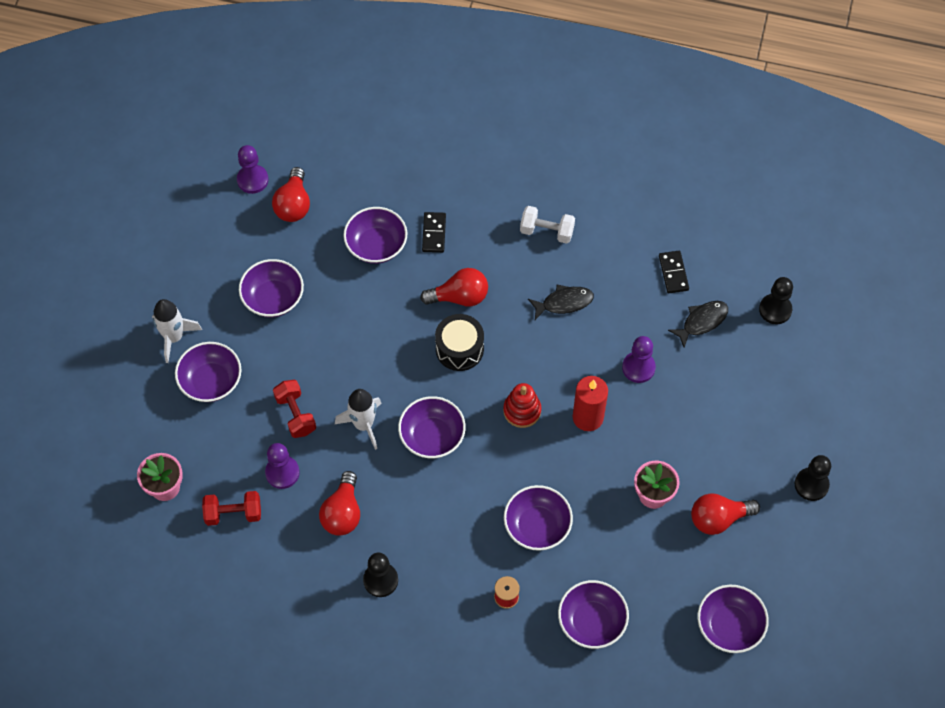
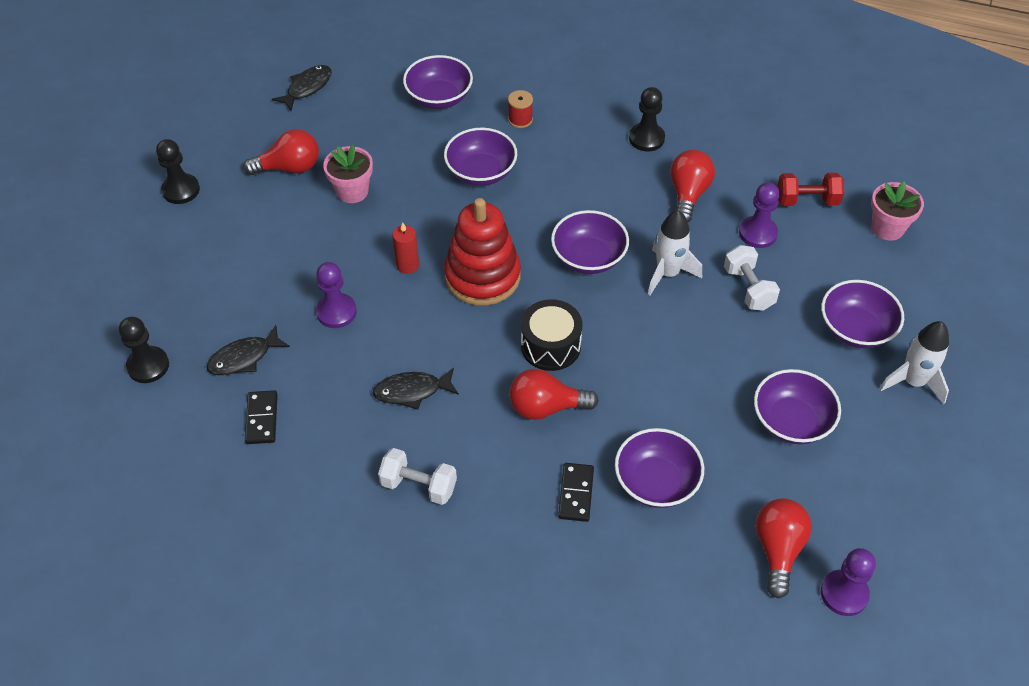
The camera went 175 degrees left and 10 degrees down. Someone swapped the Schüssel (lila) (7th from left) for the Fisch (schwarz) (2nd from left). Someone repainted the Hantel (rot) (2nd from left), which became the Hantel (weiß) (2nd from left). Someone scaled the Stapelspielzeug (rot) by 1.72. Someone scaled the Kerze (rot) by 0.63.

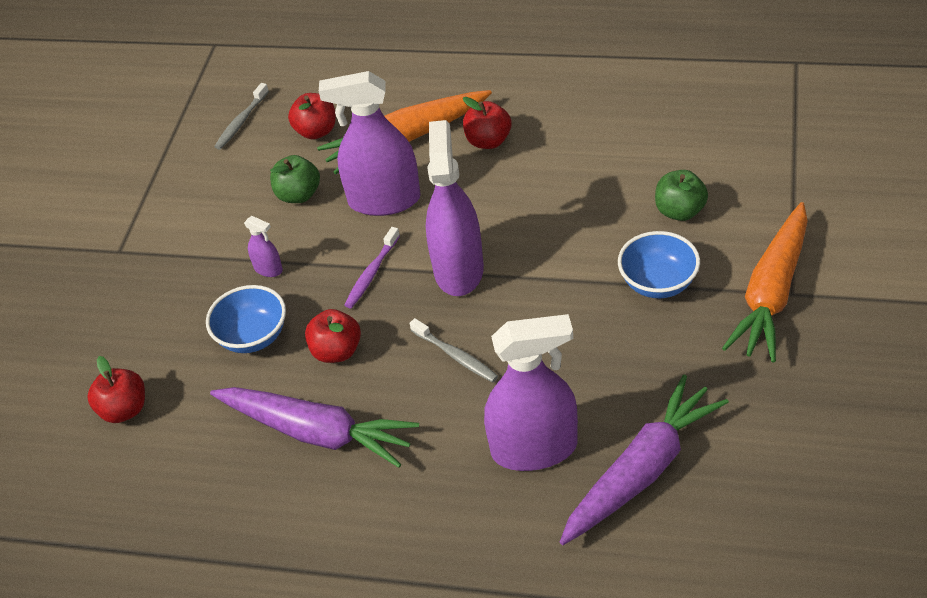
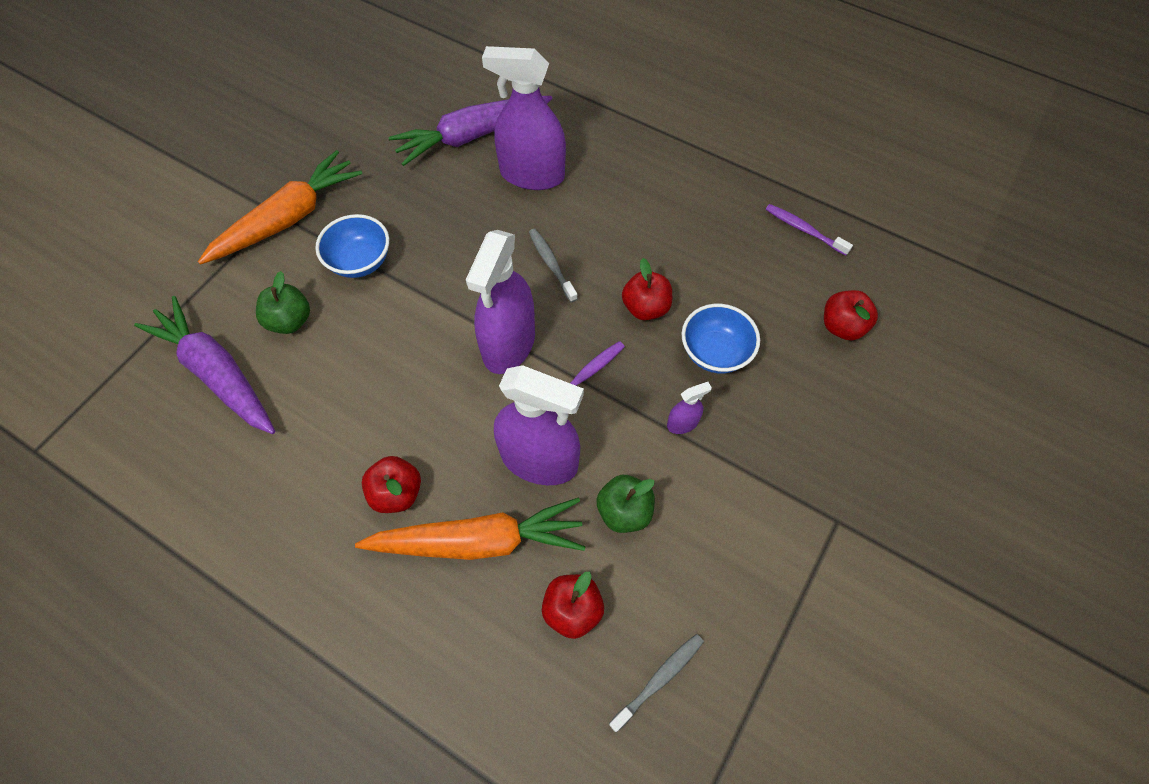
The camera went 165 degrees left and 15 degrees up. Someone put down the Zahnbürste (lila) (2nd from left). Someone carried the Karotte (lila) (1st from left). Someone rotated the Sprühflasche (lila) (1st from left in the first image) by 105 degrees clockwise.

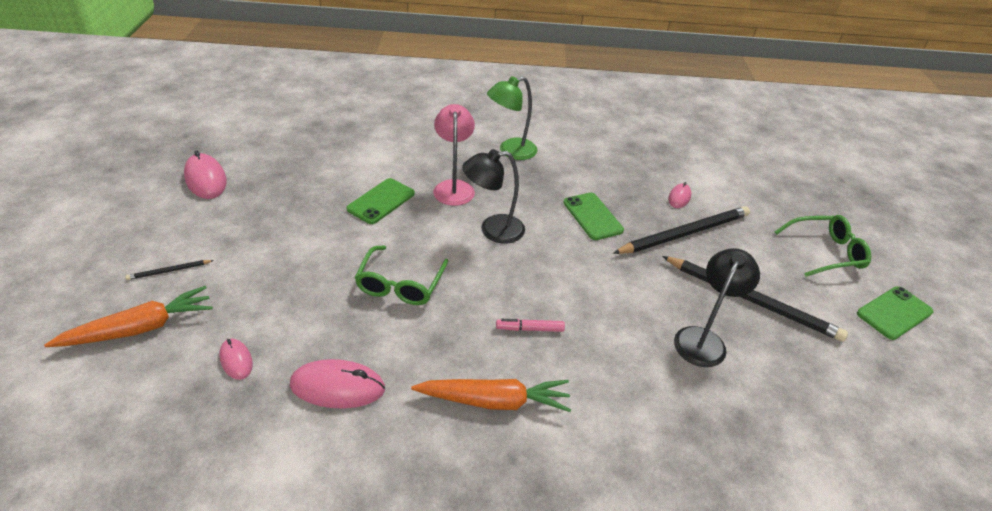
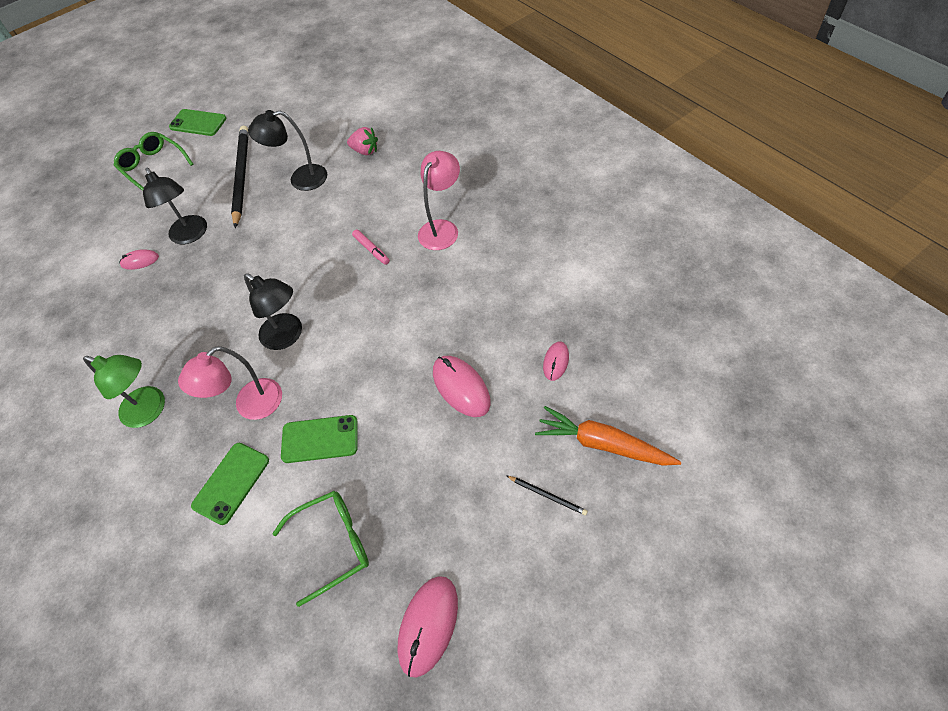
The camera went 120 degrees left and 15 degrees up. Someone put down the Erdbeere (rosa). Someone carried the Computermaus (rosa) (3rd from left). Someone carried the Brille (grün) (1st from left in the first image). Someone carried the Handy (grün) (2nd from left). Someone swapped the Karotte (orange) (2nd from left) for the Lampe (rosa) (2nd from left). Someone swapped the Bleistift (schwarz) (2nd from left) for the Lampe (schwarz) (1st from left).

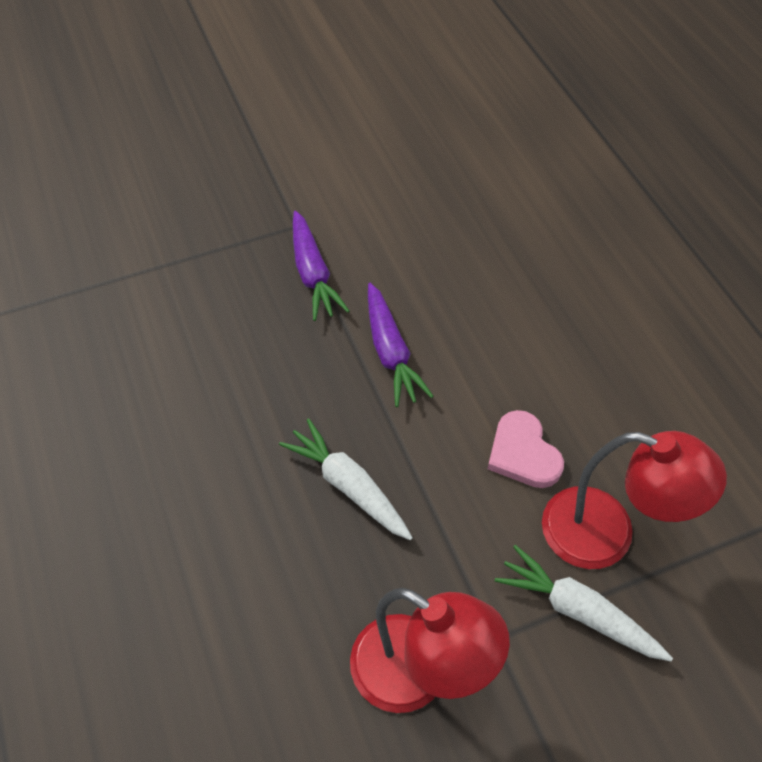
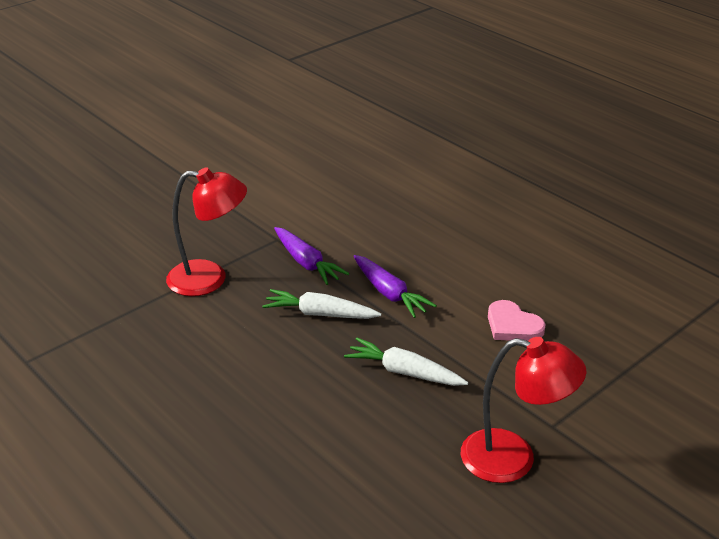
The camera went 20 degrees left and 20 degrees down. Someone carried the Karotte (weiß) (2nd from left in the first image). Someone carried the Lampe (rot) (2nd from left in the first image).

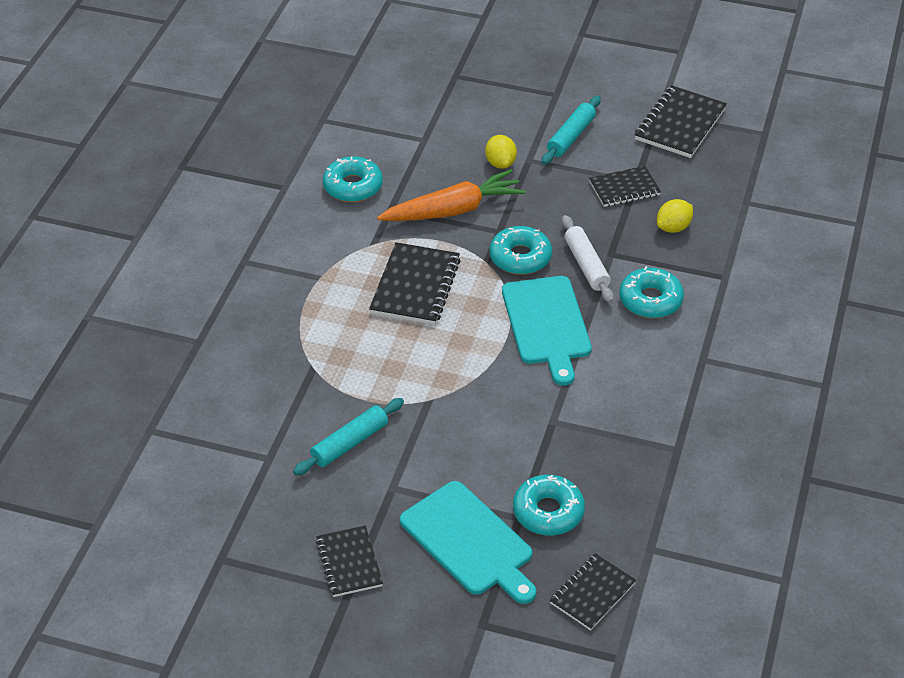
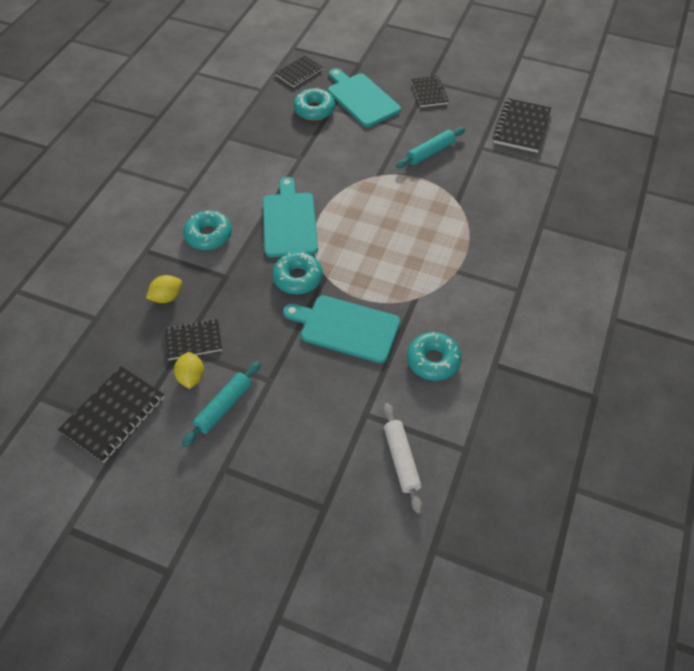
The camera went 175 degrees left and 10 degrees up. Someone carried the Notizbuch (schwarz) (2nd from left in the first image). Someone carried the Zitrone (gelb) (1st from left in the first image). Someone carried the Nudelholz (weiß). Someone swapped the Karotte (orange) for the Schneidebrett (türkis) (2nd from left).

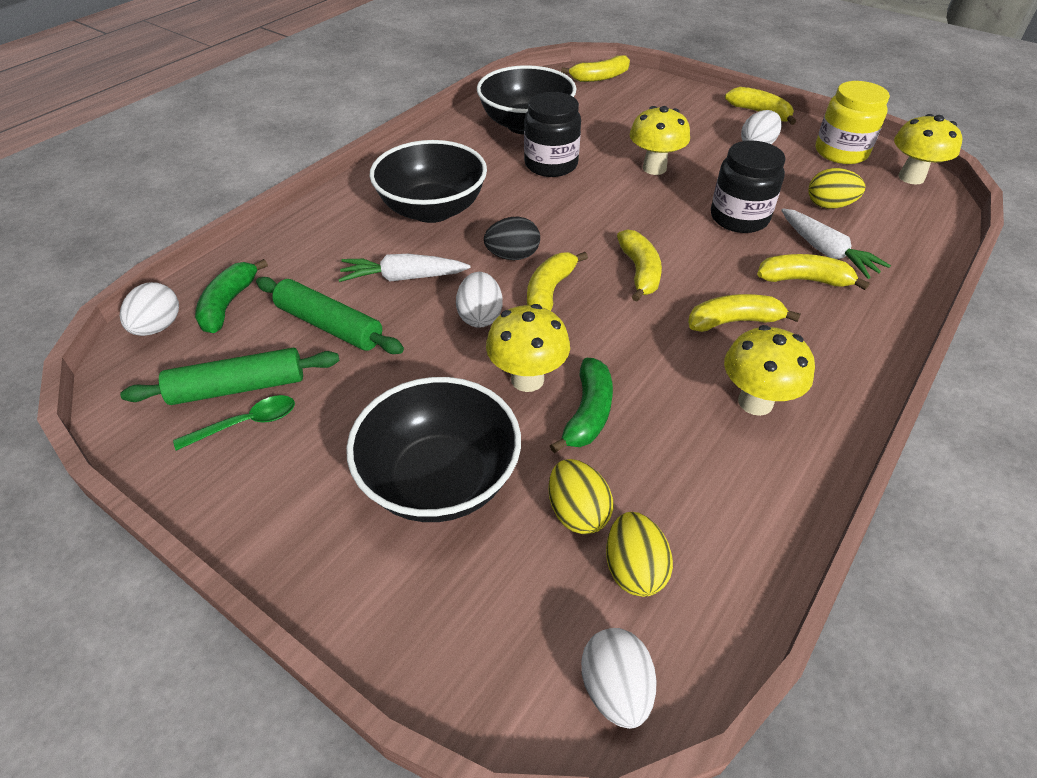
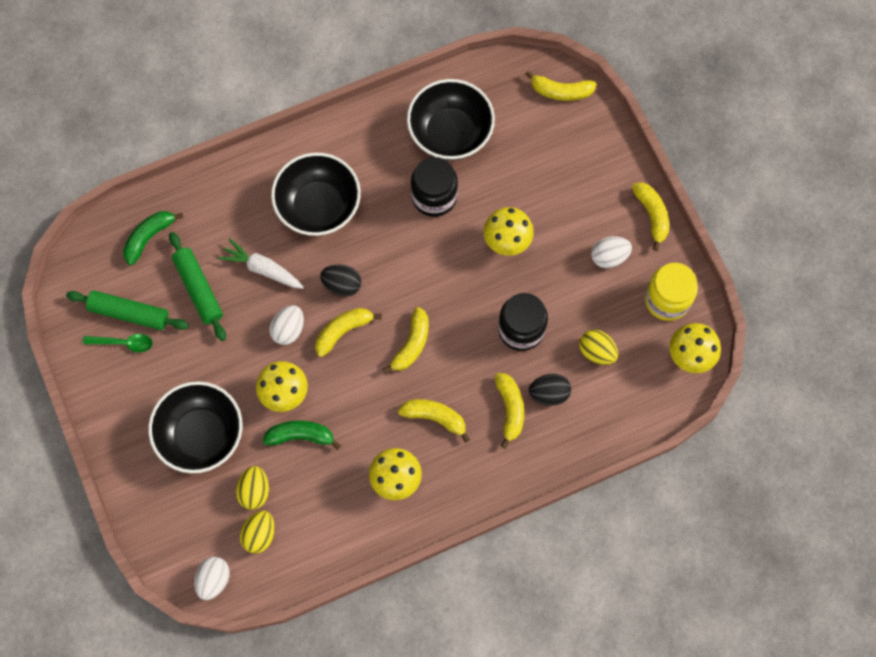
The camera went 30 degrees right and 25 degrees up. Someone took away the Ei (weiß) (1st from left). Someone swapped the Karotte (weiß) (2nd from left) for the Ei (schwarz) (2nd from left). Someone rotated the Banane (grün) (2nd from left) by 135 degrees counterclockwise. Someone rotated the Banane (gelb) (6th from left in the first image) by 45 degrees clockwise.

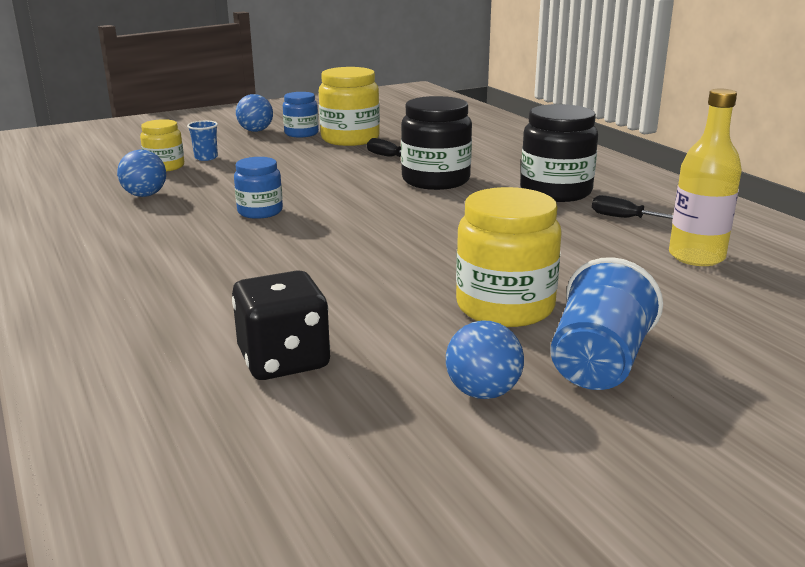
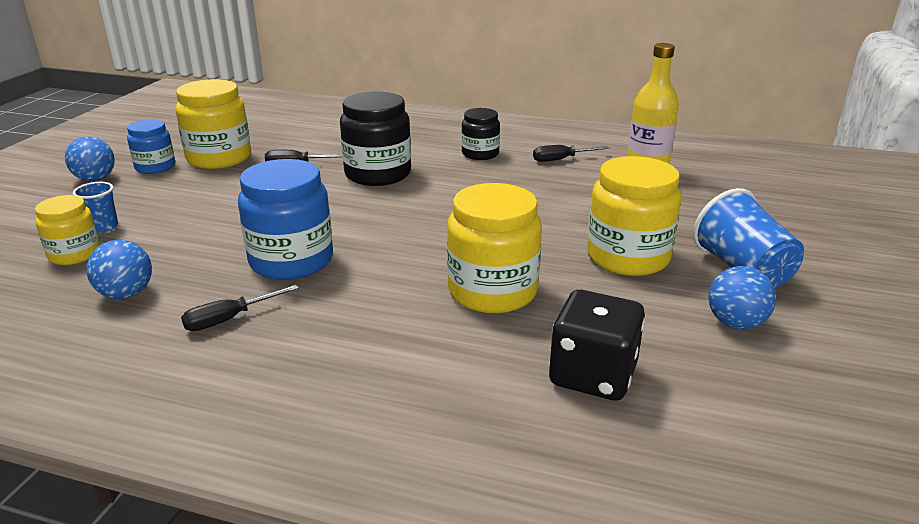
The camera went 45 degrees left and 5 degrees up. Someone put down the Schraubenzieher (schwarz) (1st from left). Someone put down the Einmachglas (gelb) (3rd from left). Someone scaled the Einmachglas (blau) (1st from left in the first image) by 1.67. Someone scaled the Einmachglas (schwarz) (2nd from left) by 0.60.

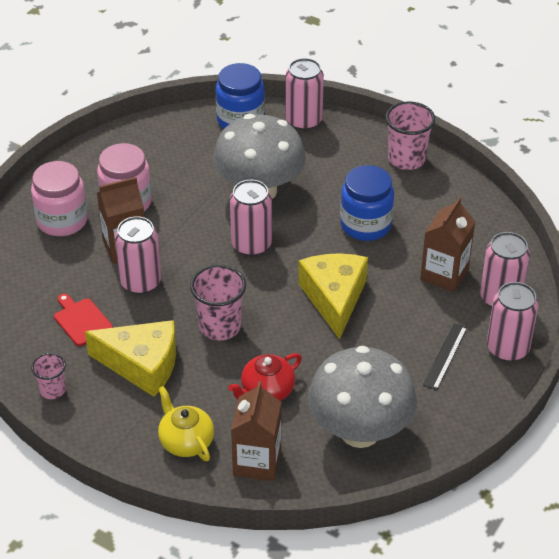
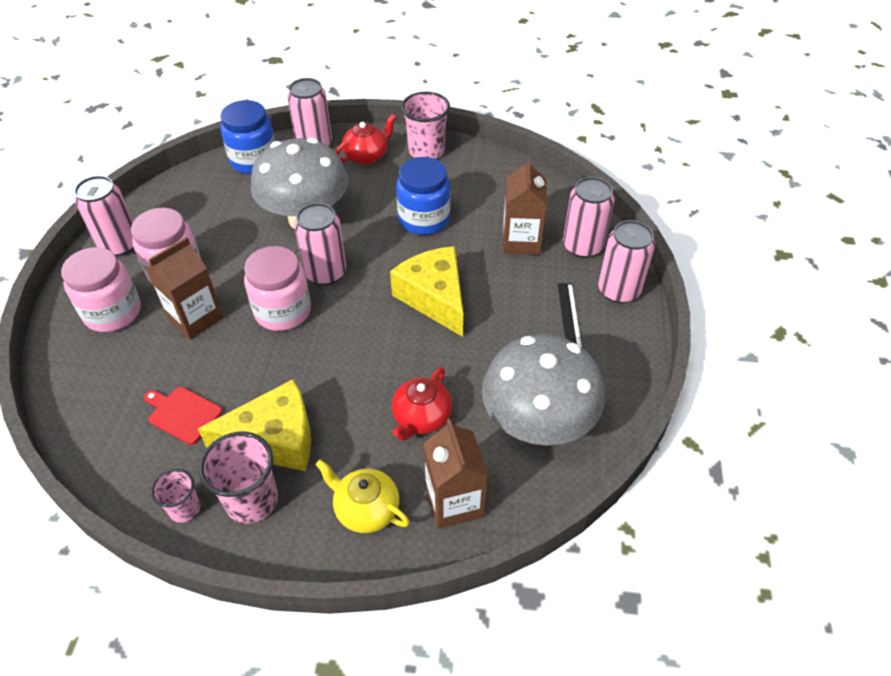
The camera went 25 degrees left and 5 degrees up. Someone put down the Einmachglas (rosa) (3rd from left). Someone put down the Teekanne (rot) (1st from left). Someone carried the Dose (rosa) (1st from left). Someone carried the Becher (rosa) (2nd from left).

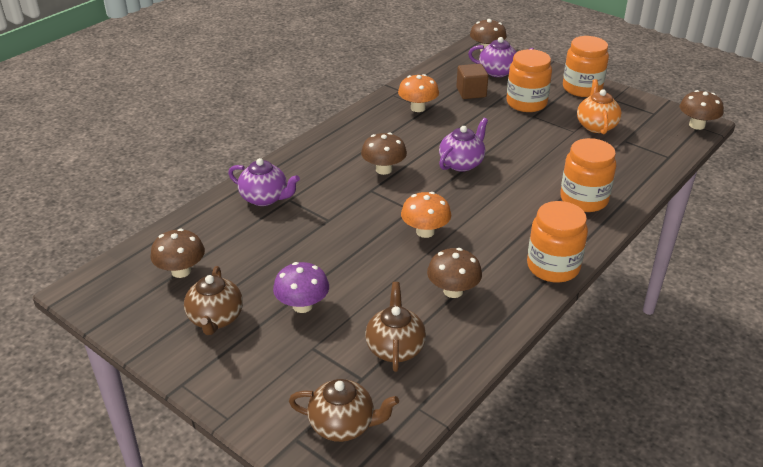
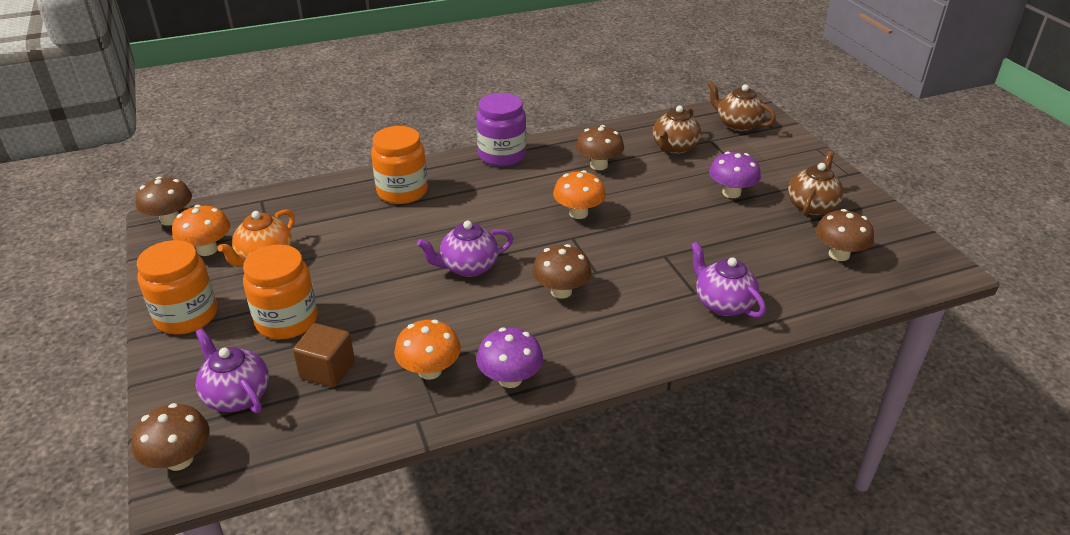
The camera went 150 degrees left and 0 degrees up. Someone put down the Pilz (orange) (1st from left). Someone put down the Pilz (lila) (1st from left). Someone repainted the Einmachglas (orange) (2nd from left), which became the Einmachglas (lila).

